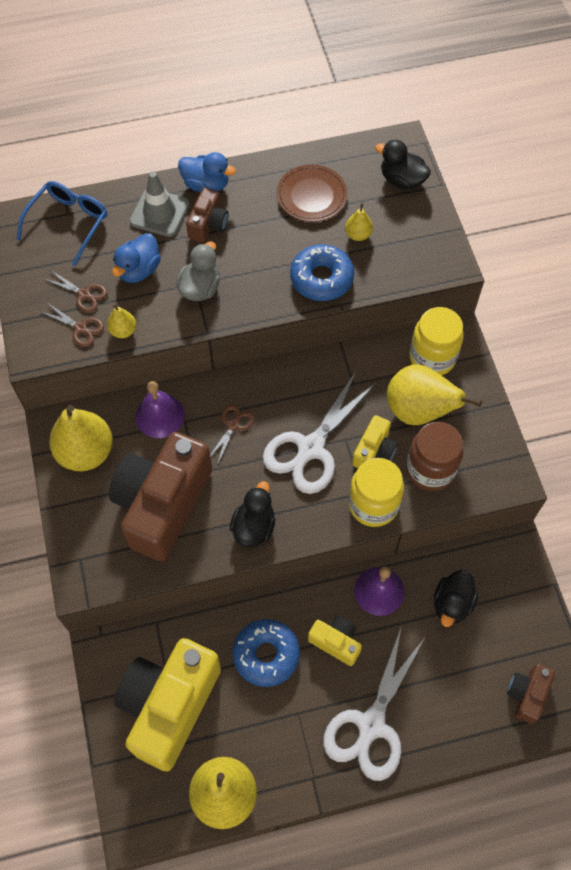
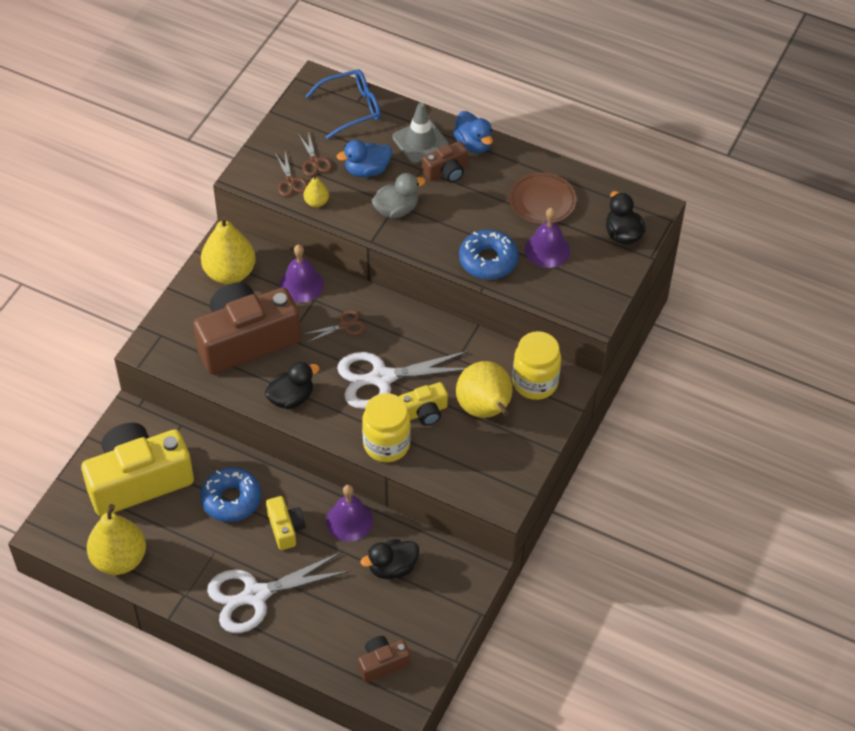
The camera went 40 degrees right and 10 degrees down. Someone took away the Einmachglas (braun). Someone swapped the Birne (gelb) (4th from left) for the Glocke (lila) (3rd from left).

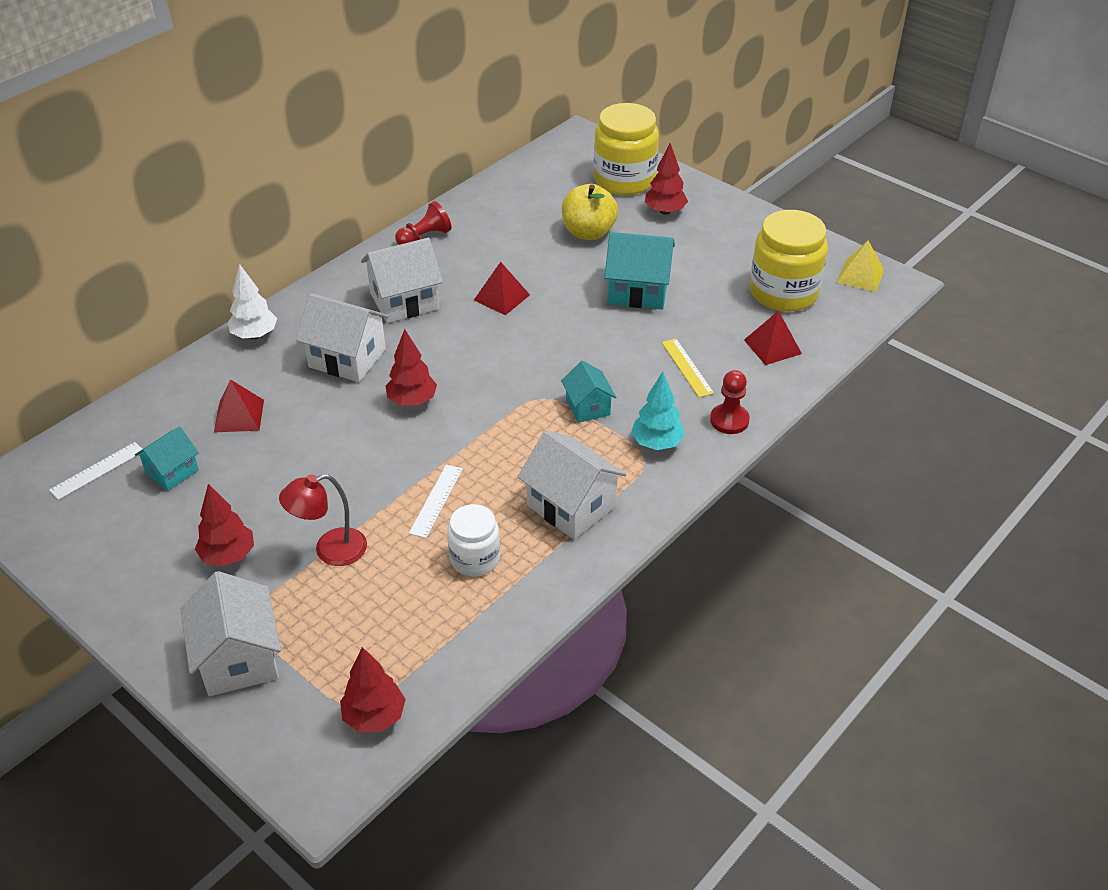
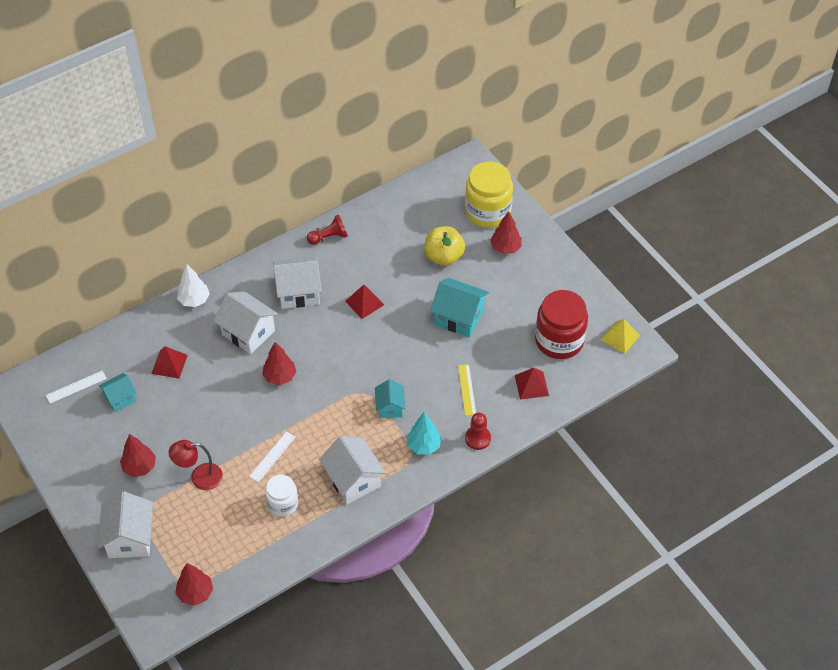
The camera went 15 degrees right and 10 degrees up. Someone repainted the Einmachglas (gelb) (2nd from left), which became the Einmachglas (rot).

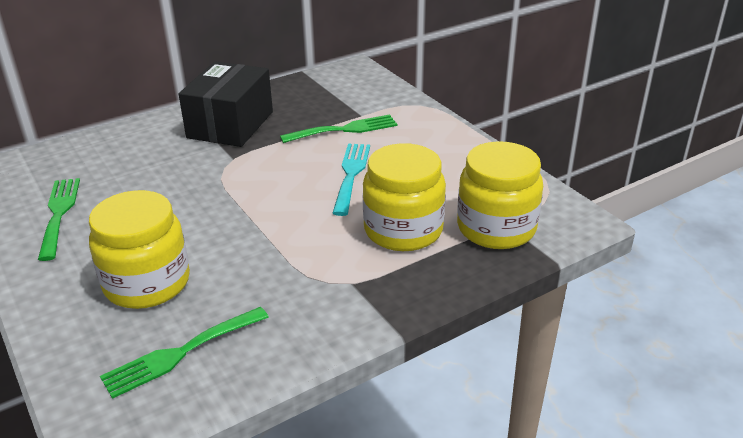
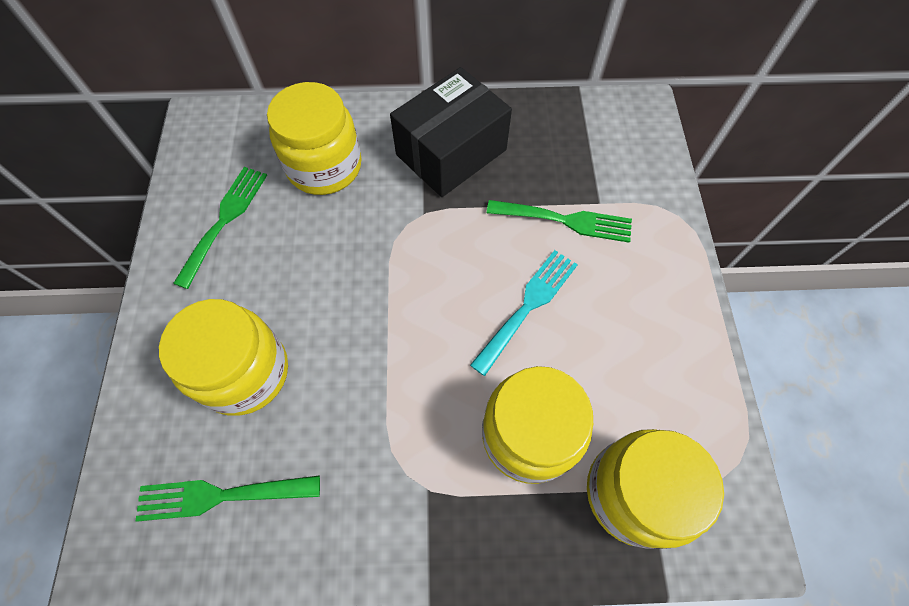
The camera went 30 degrees right and 30 degrees up. Someone put down the Einmachglas (gelb) (2nd from left).

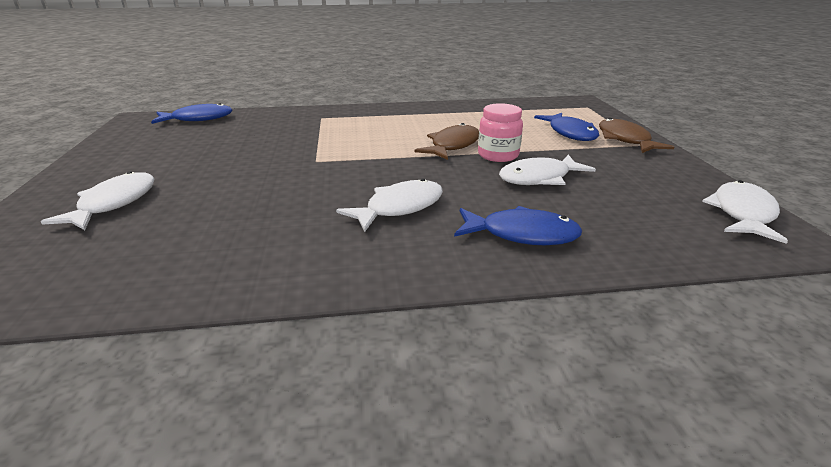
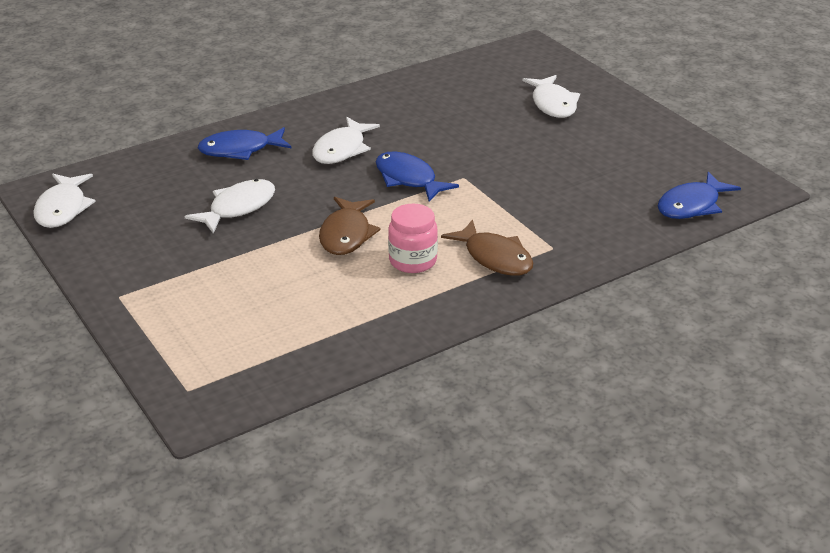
The camera went 155 degrees right and 5 degrees up. Someone carried the Einmachglas (rosa). Someone carried the Fisch (blau) (3rd from left in the first image). Someone carried the Fisch (braun) (2nd from left).

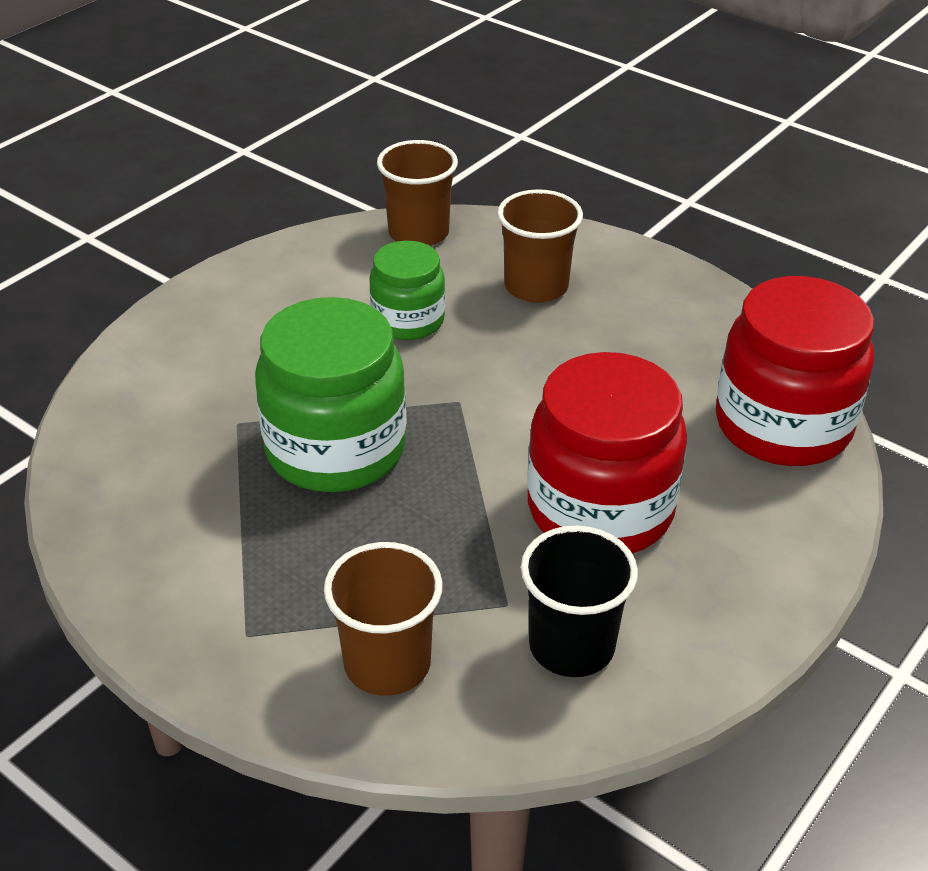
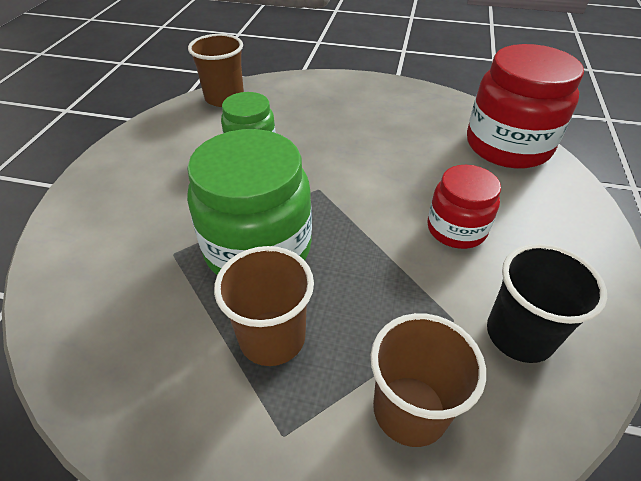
The camera went 25 degrees left and 5 degrees up. Someone carried the Becher (braun) (3rd from left in the first image). Someone scaled the Einmachglas (rot) (1st from left) by 0.58.

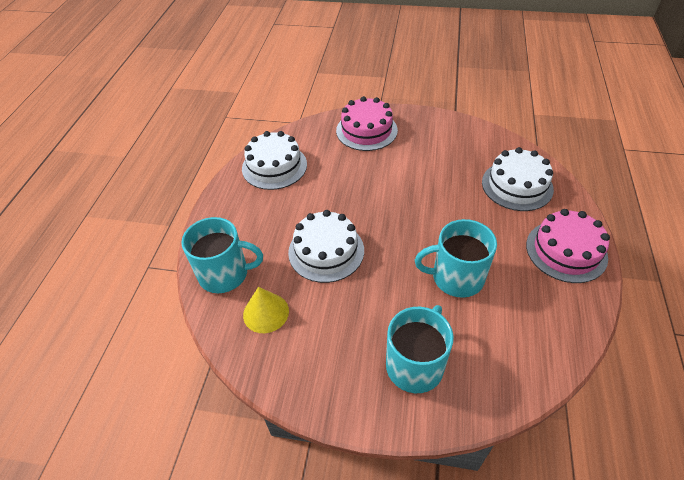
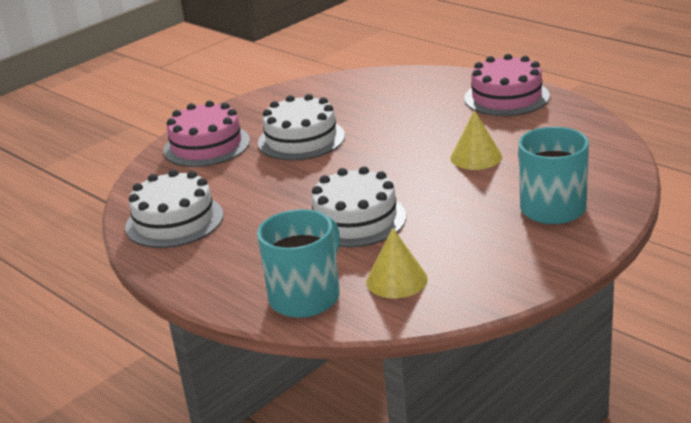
The camera went 55 degrees left and 20 degrees down. Someone carried the Kuchen (weiß) (3rd from left in the first image). Someone swapped the Tasse (türkis) (3rd from left) for the Kegel (gelb) (2nd from left).

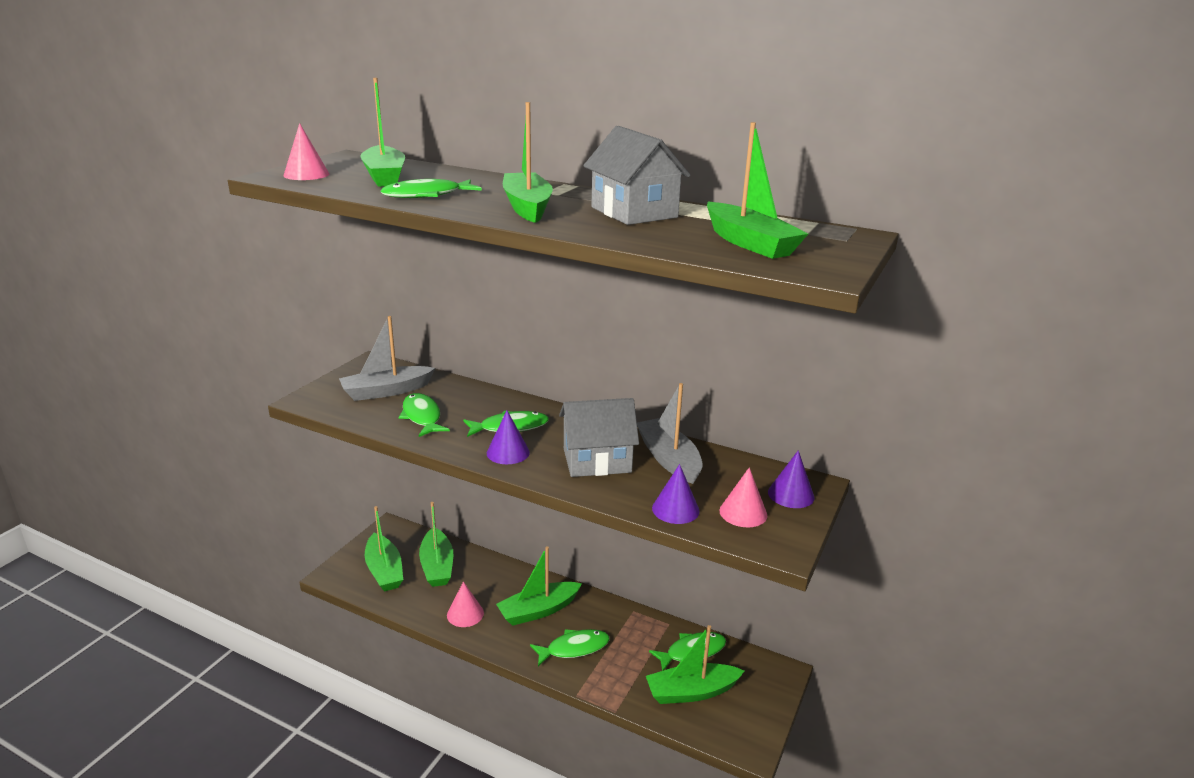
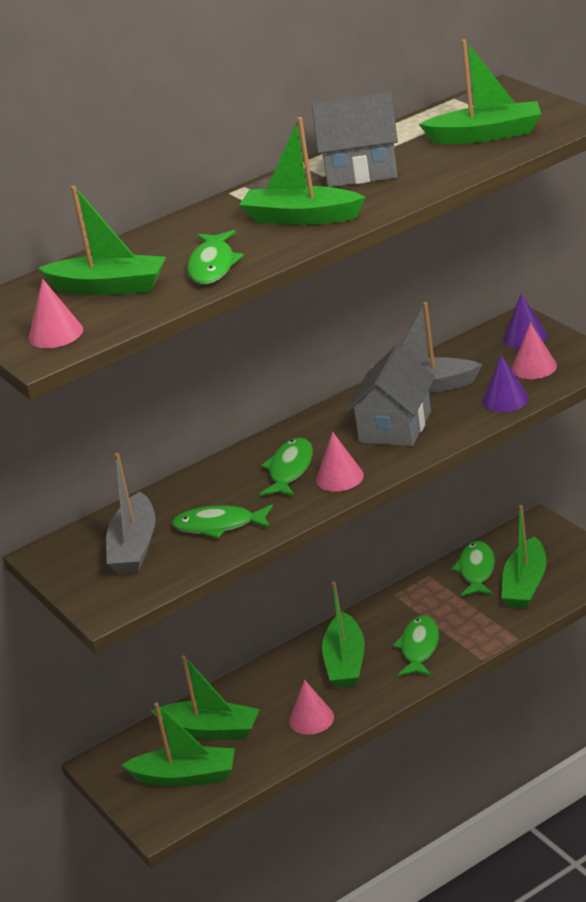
The camera went 55 degrees left and 5 degrees up. Someone repainted the Kegel (lila) (1st from left), which became the Kegel (rosa) (3rd from left).

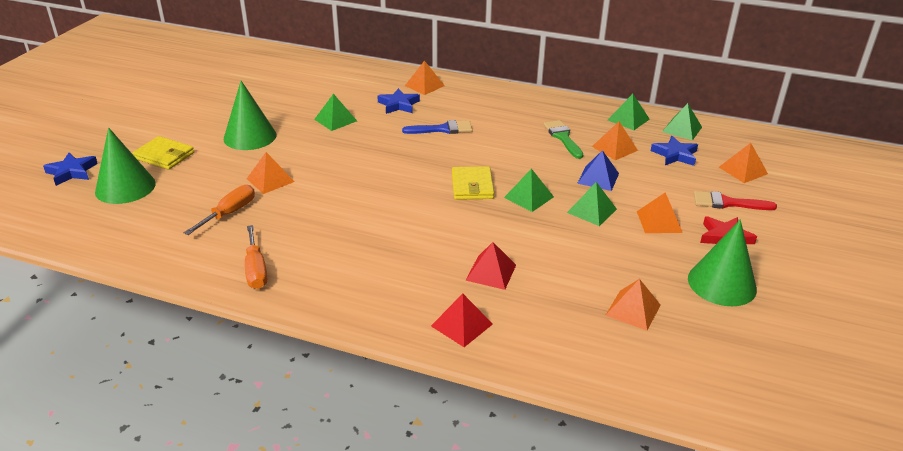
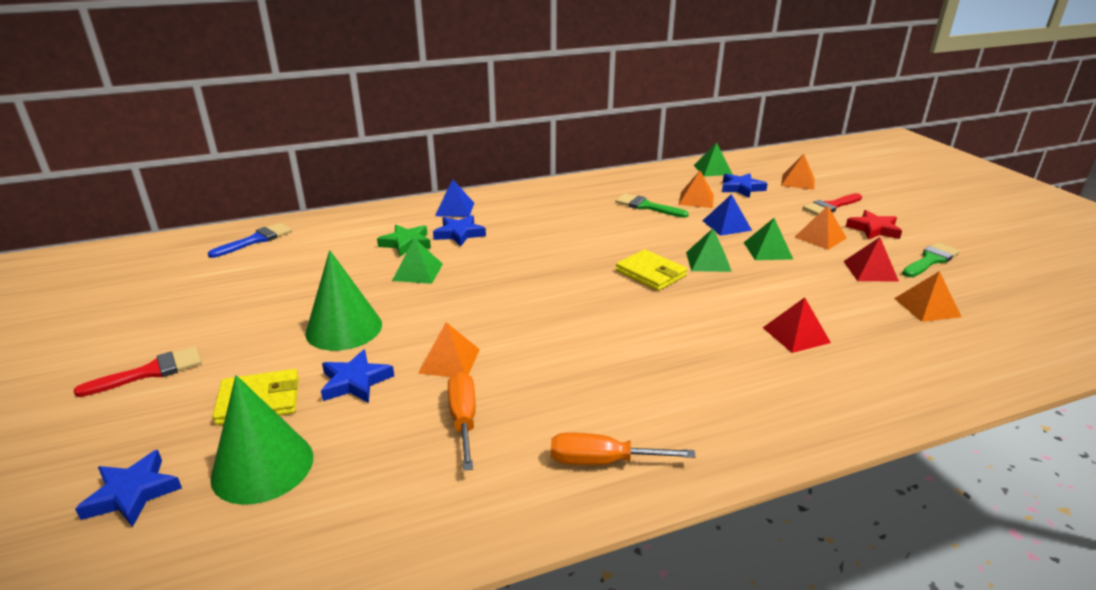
The camera went 40 degrees left and 5 degrees down. Someone took away the Pyramide (grün) (4th from left). Someone put down the Pinsel (rot) (1st from left). Someone put down the Stern (blau) (2nd from left). Someone put down the Stern (grün). Someone carried the Pinsel (blau). Someone carried the Pyramide (rot) (1st from left in the first image). Someone swapped the Kegel (grün) (3rd from left) for the Pinsel (grün) (2nd from left). Someone repainted the Pyramide (orange) (2nd from left), which became the Pyramide (blau) (1st from left). Someone rotated the Schraubenzieher (orange) (2nd from left) by 150 degrees clockwise.

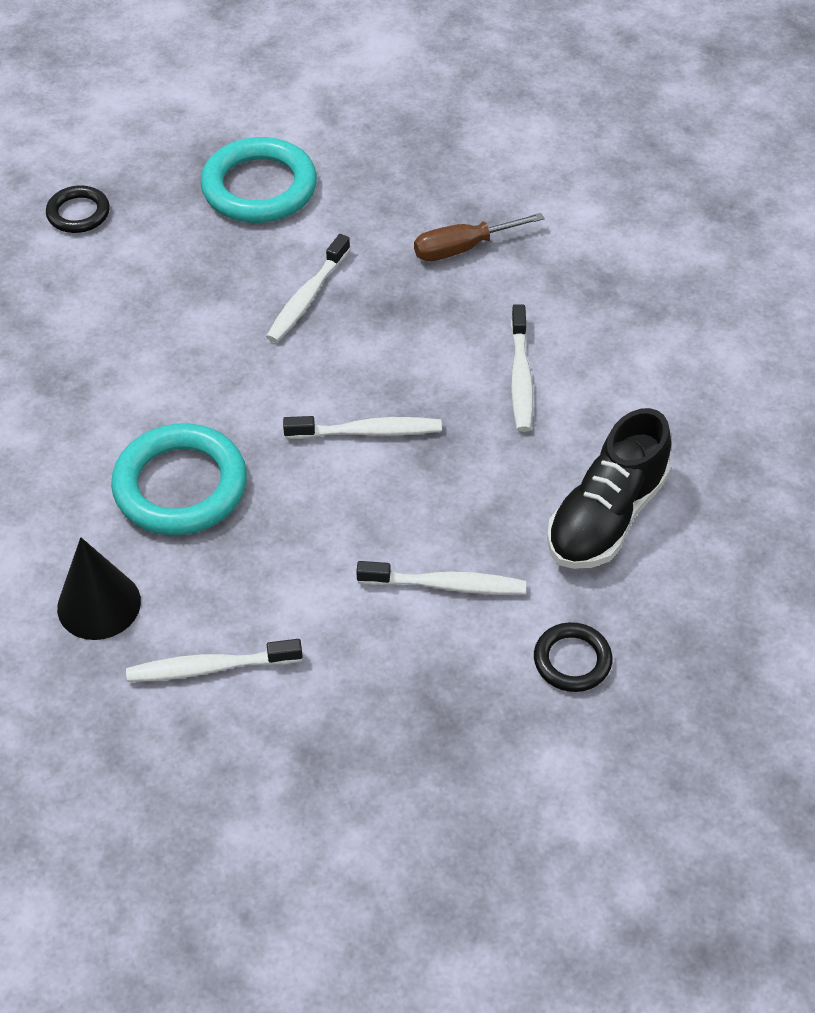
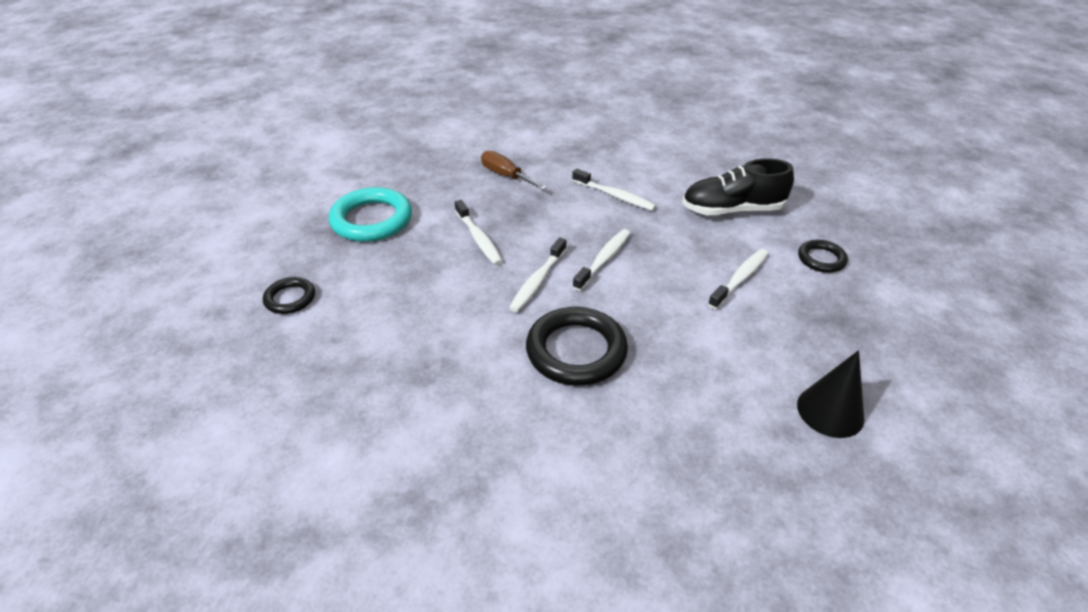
The camera went 55 degrees left and 10 degrees down. Someone carried the Kegel (schwarz). Someone carried the Zahnbürste (weiß) (1st from left in the first image). Someone repainted the Ring (türkis) (1st from left), which became the Ring (schwarz) (2nd from left). Someone rotated the Schraubenzieher (braun) by 120 degrees clockwise. Someone rotated the Schuh (schwarz) by 105 degrees clockwise.

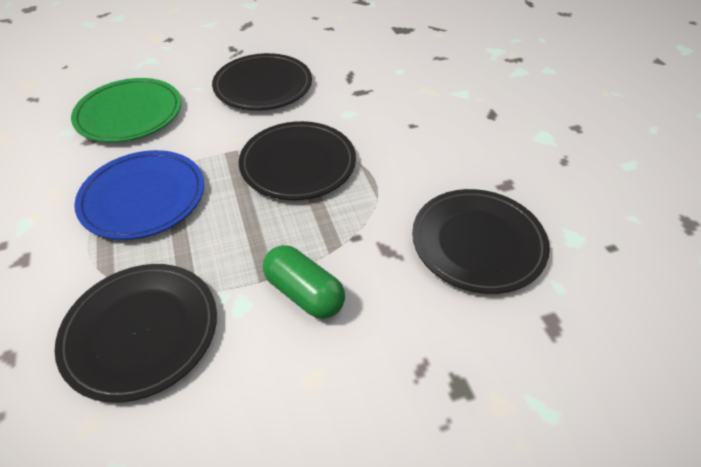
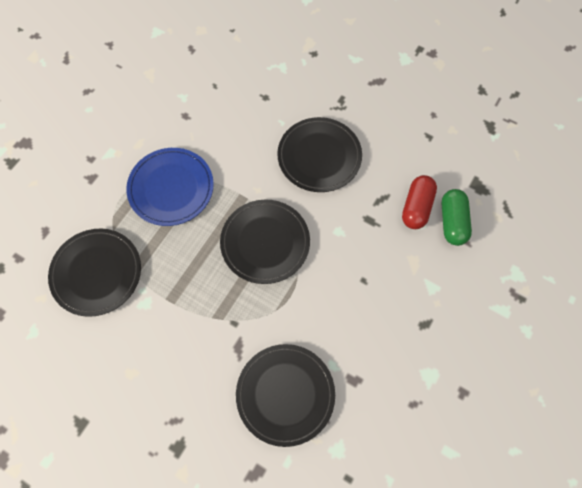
The camera went 50 degrees right and 20 degrees up. Someone took away the Teller (grün). Someone put down the Kapsel (rot). Someone carried the Kapsel (grün).

